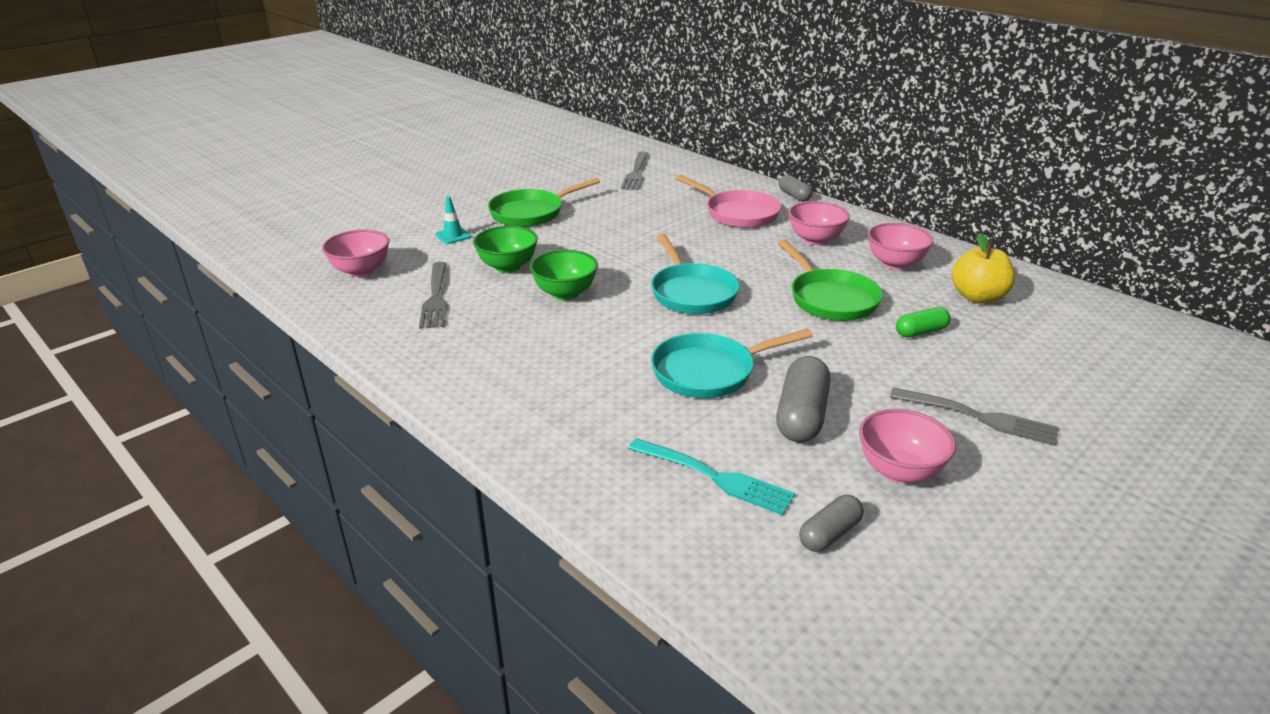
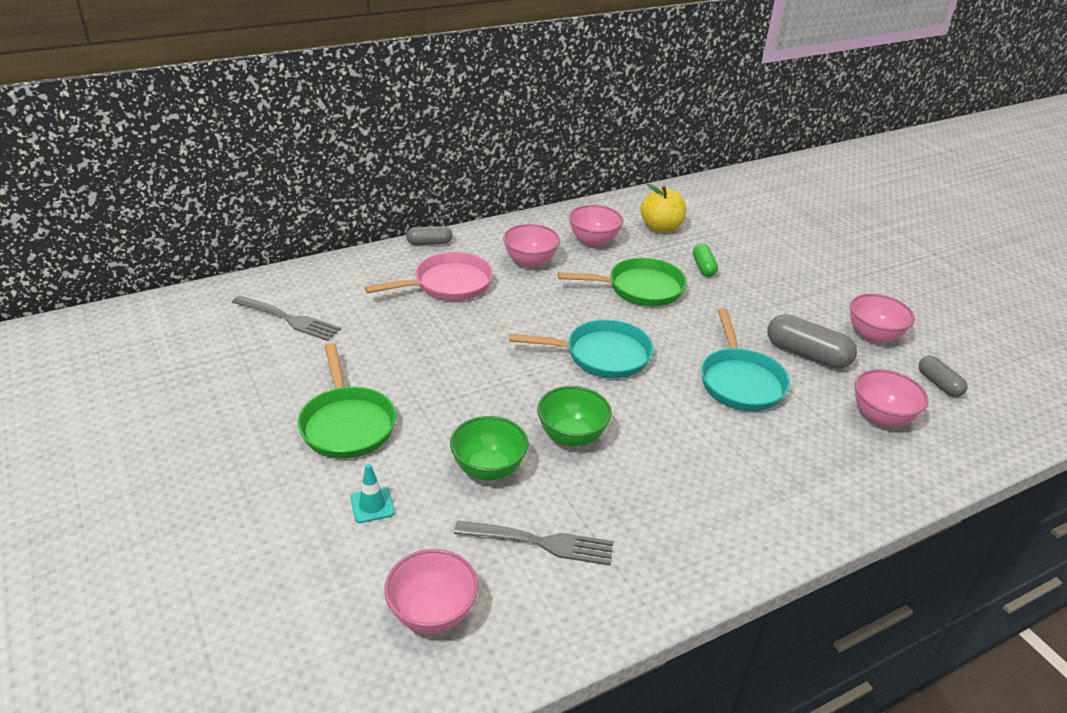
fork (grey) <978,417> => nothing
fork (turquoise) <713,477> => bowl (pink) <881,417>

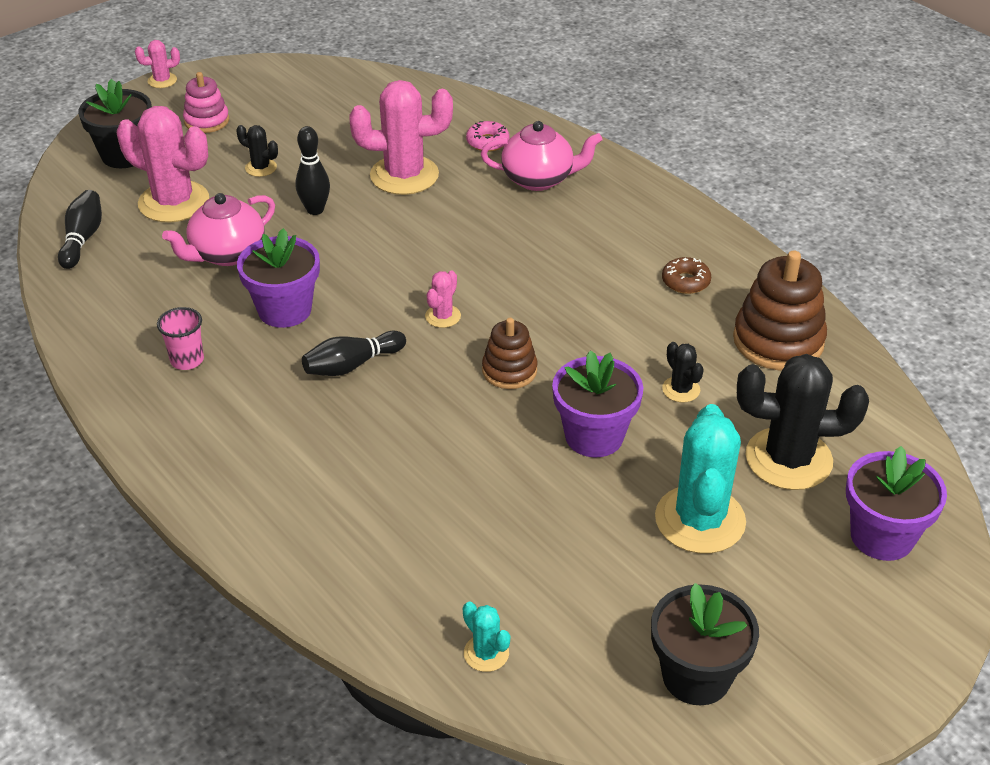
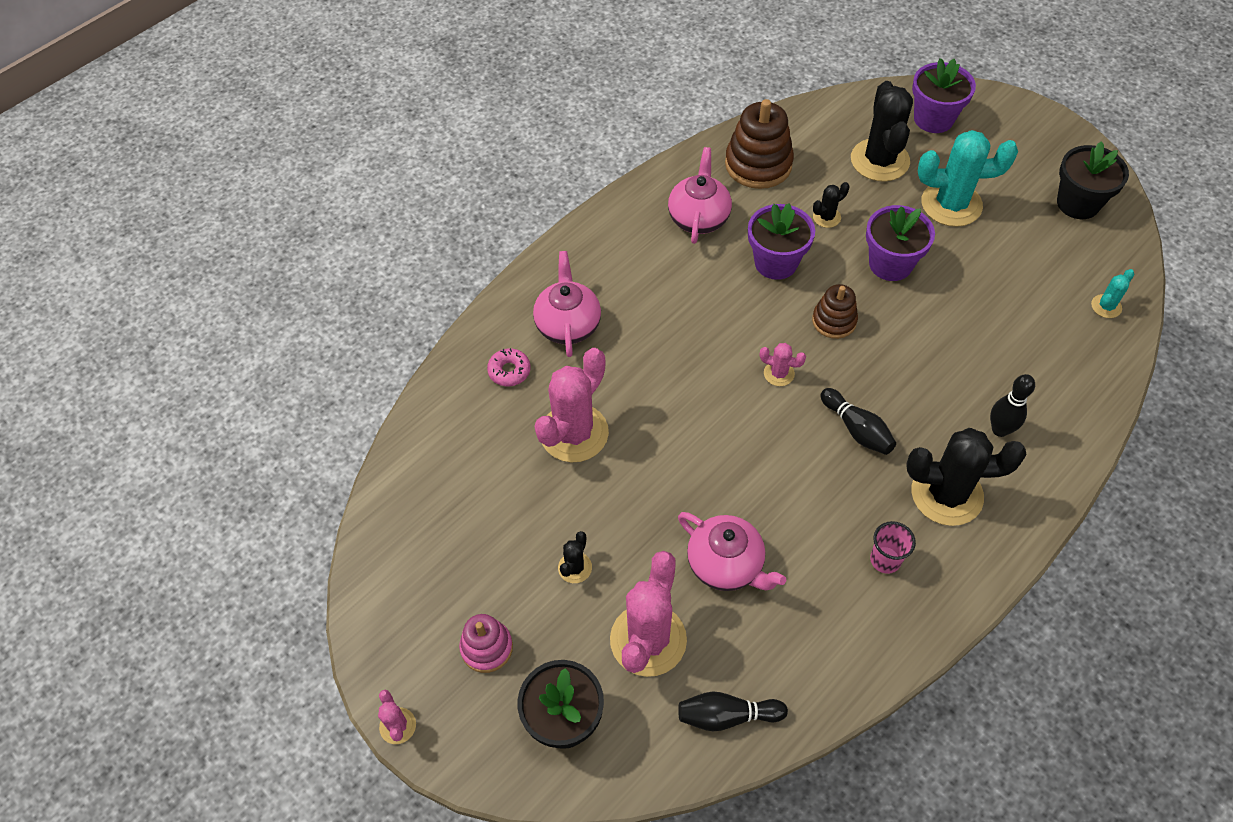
nothing => cactus (black) <946,494>
flower pot (purple) <284,310> => flower pot (purple) <776,262>, moved
bowling pin (black) <315,210> => bowling pin (black) <1000,430>, moved
donut (brown) <685,281> => teapot (pink) <699,218>
cactus (pink) <404,175> => cactus (pink) <574,433>, 45 degrees clockwise

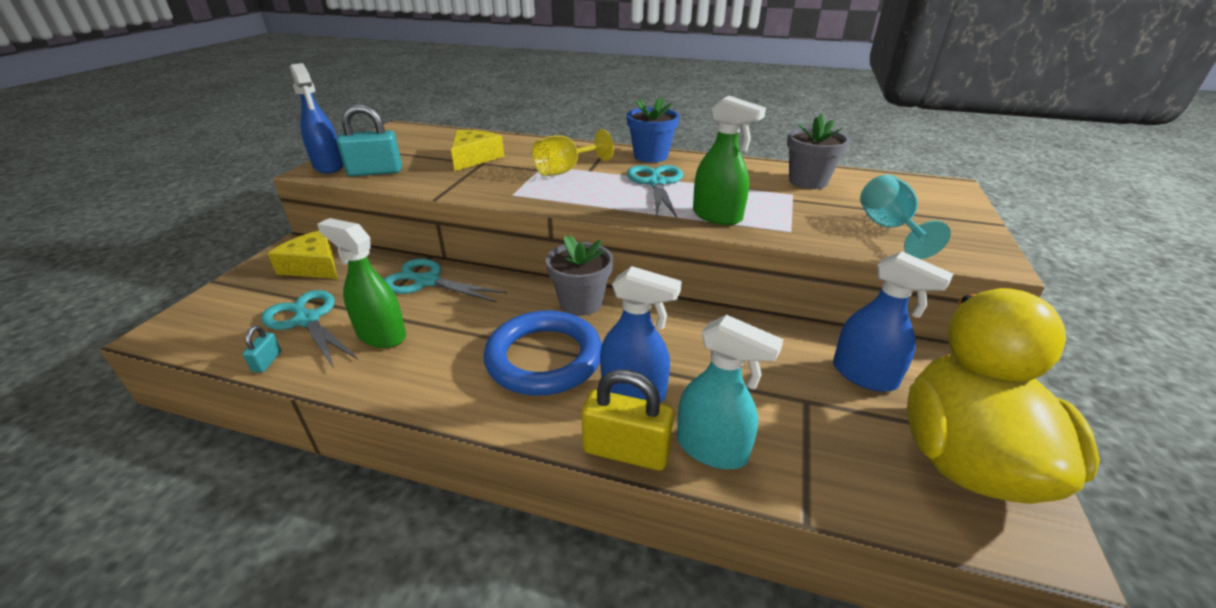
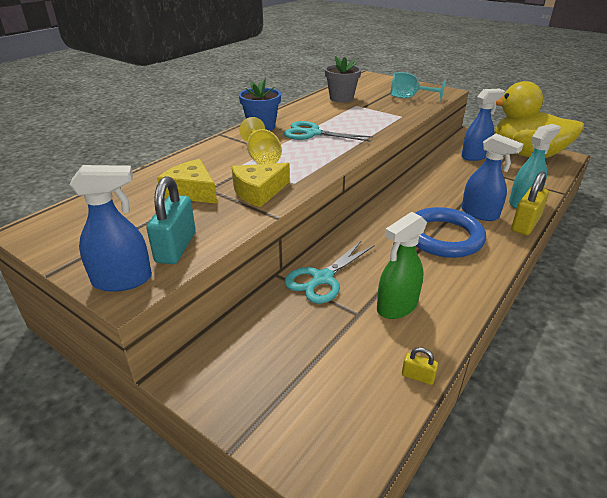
scissors (turquoise) <307,320> => nothing
flower pot (grey) <581,303> => nothing
spray bottle (green) <717,216> => nothing
cheese (yellow) <313,266> => cheese (yellow) <258,191>, moved
padlock (turquoise) <267,361> => padlock (yellow) <417,376>
spray bottle (blue) <634,392> => spray bottle (blue) <480,214>, 90 degrees clockwise

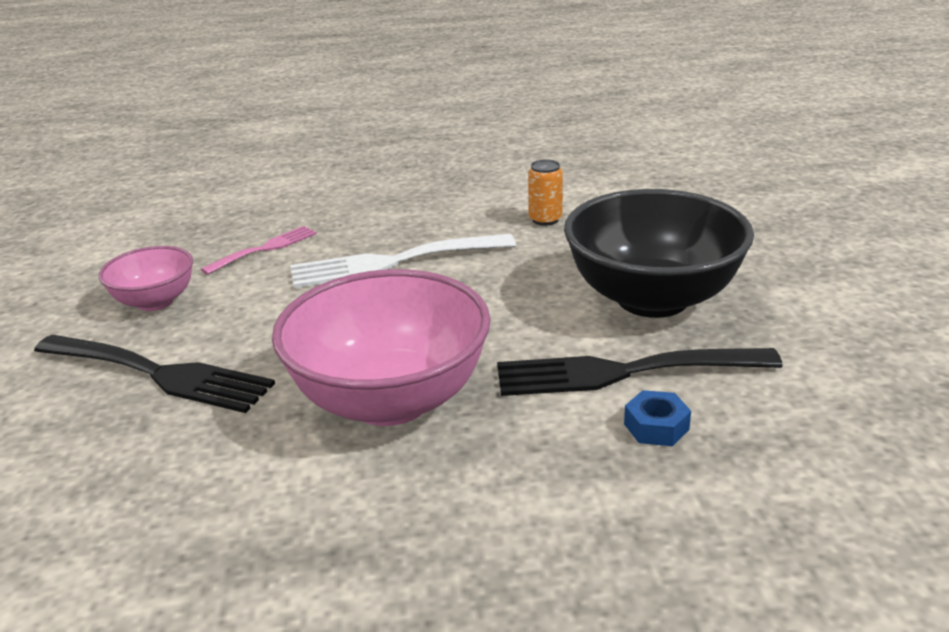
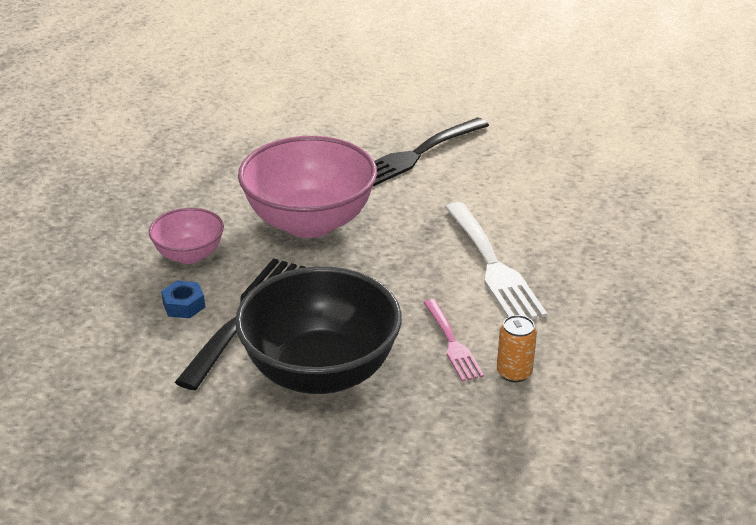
bowl (pink) <155,302> => bowl (pink) <189,255>, moved
fork (pink) <265,249> => fork (pink) <452,343>, moved
fork (white) <393,262> => fork (white) <493,266>, 150 degrees clockwise

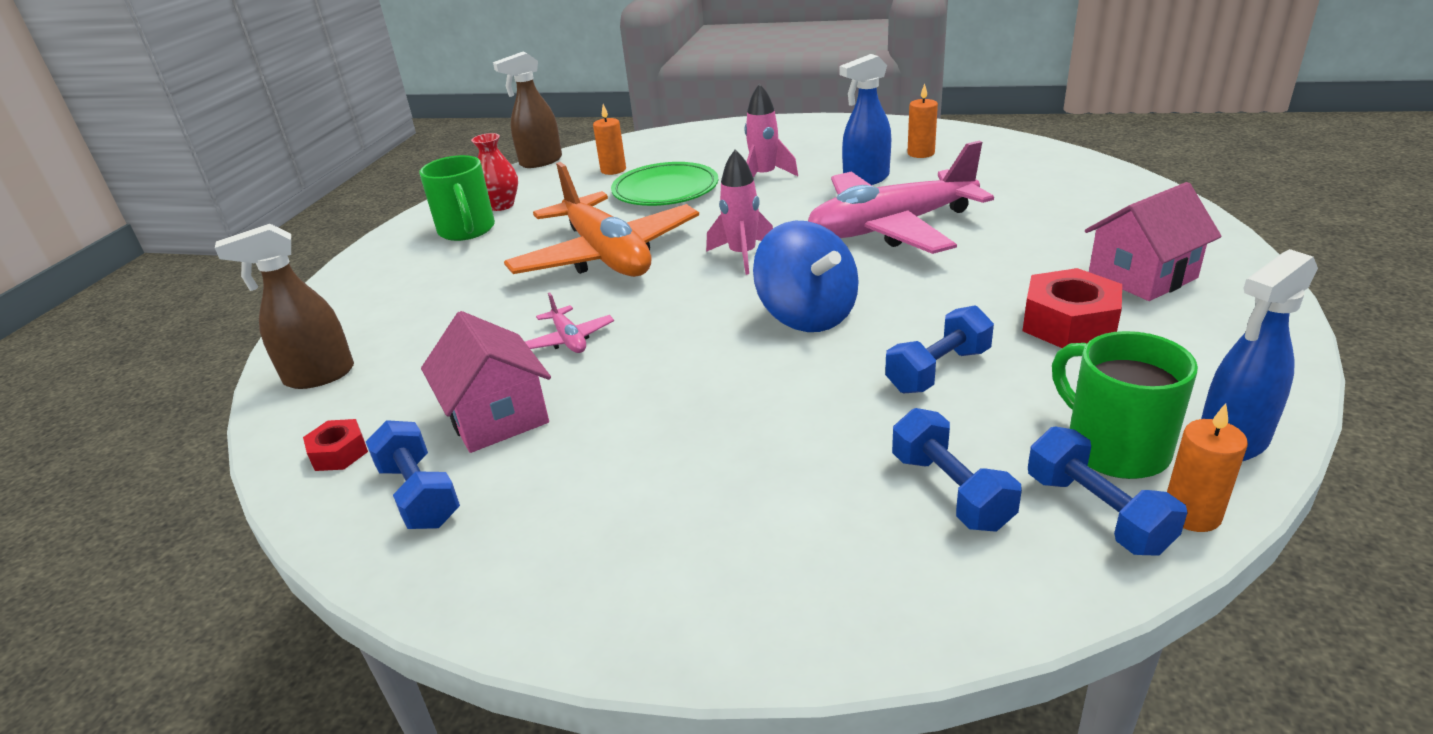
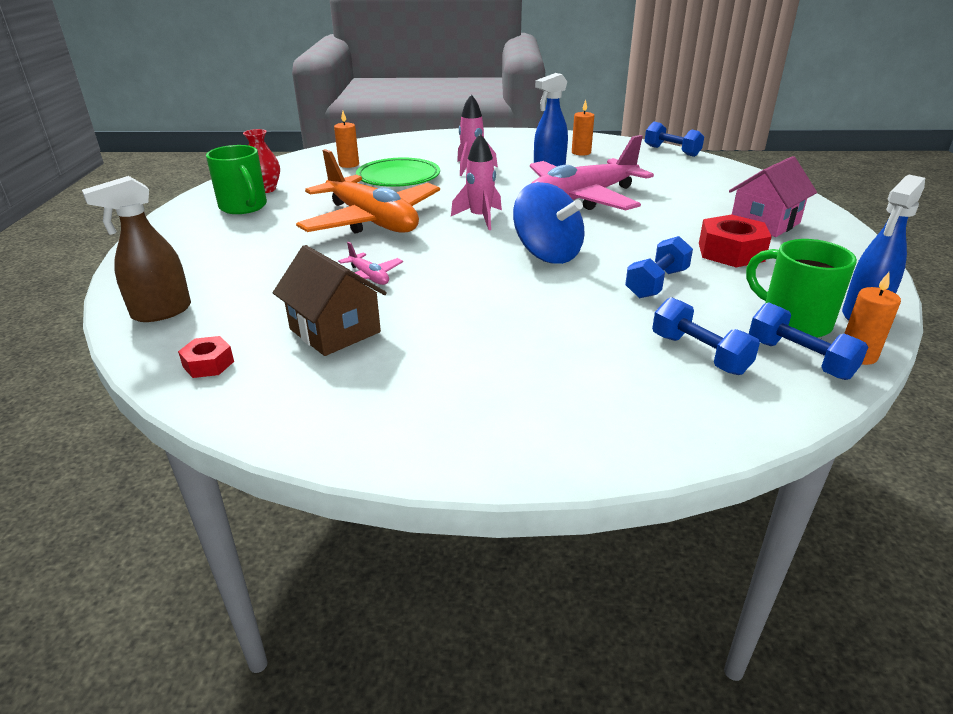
spray bottle (brown) <540,162> => nothing
dumbbell (blue) <419,495> => dumbbell (blue) <671,151>, moved
house (pink) <497,416> => house (brown) <335,331>

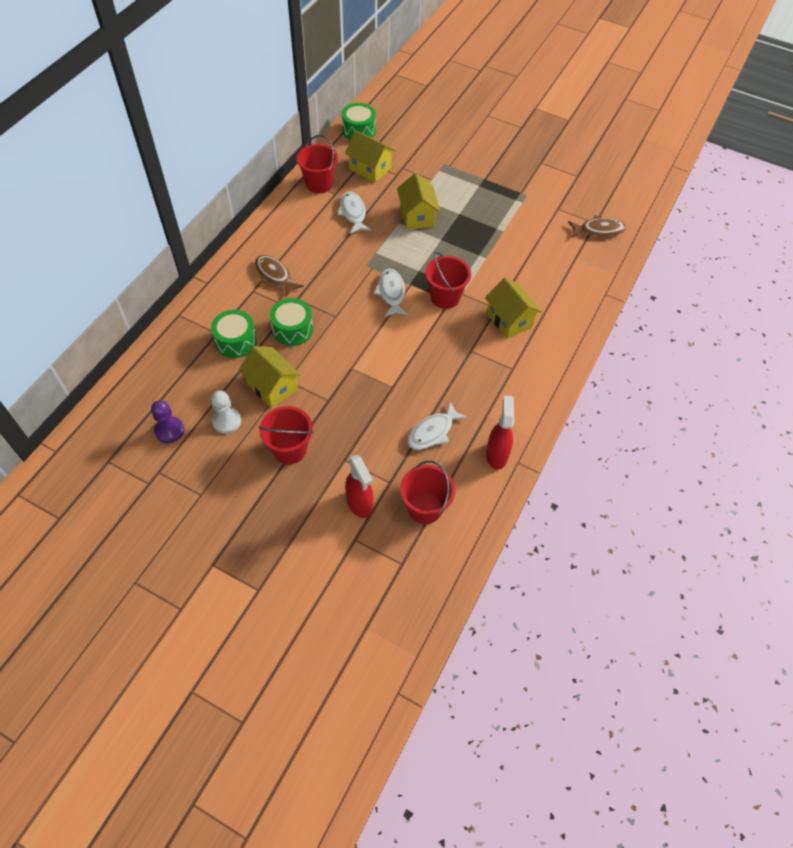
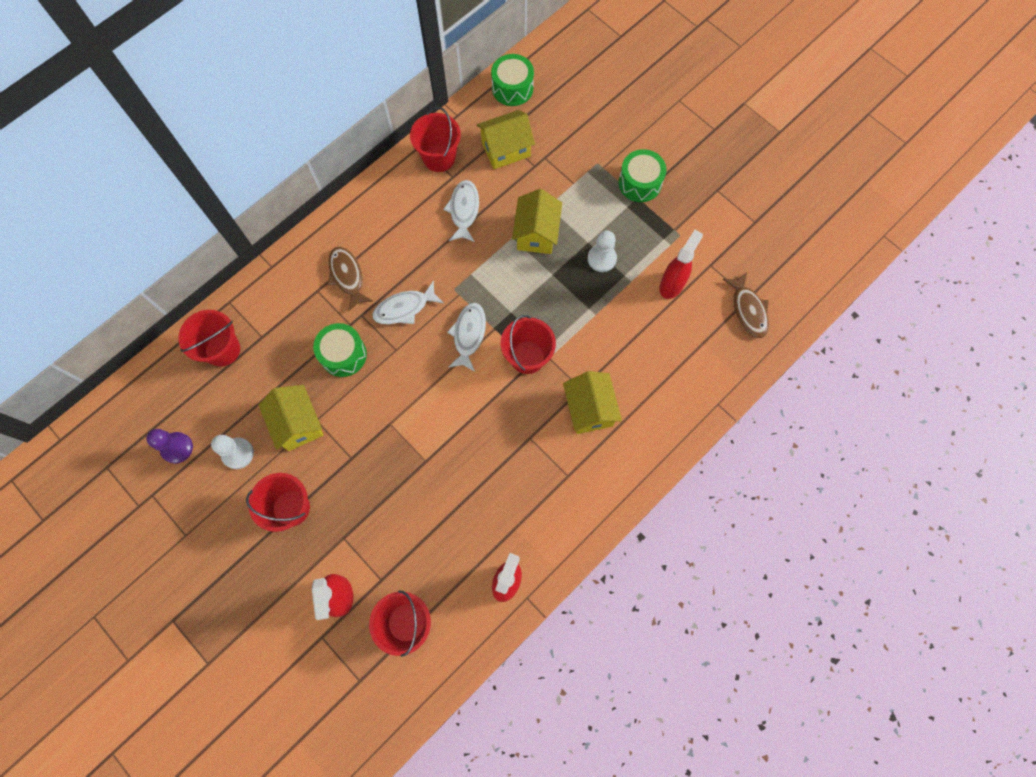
nothing => bucket (red) <222,350>
nothing => pawn (white) <601,258>
nothing => spray bottle (red) <672,284>
drum (green) <236,341> => drum (green) <640,183>, moved
fish (white) <433,432> => fish (white) <404,308>, moved
house (yellow) <370,169> => house (yellow) <506,149>, 75 degrees counterclockwise
fish (brown) <599,230> => fish (brown) <748,310>, 60 degrees clockwise

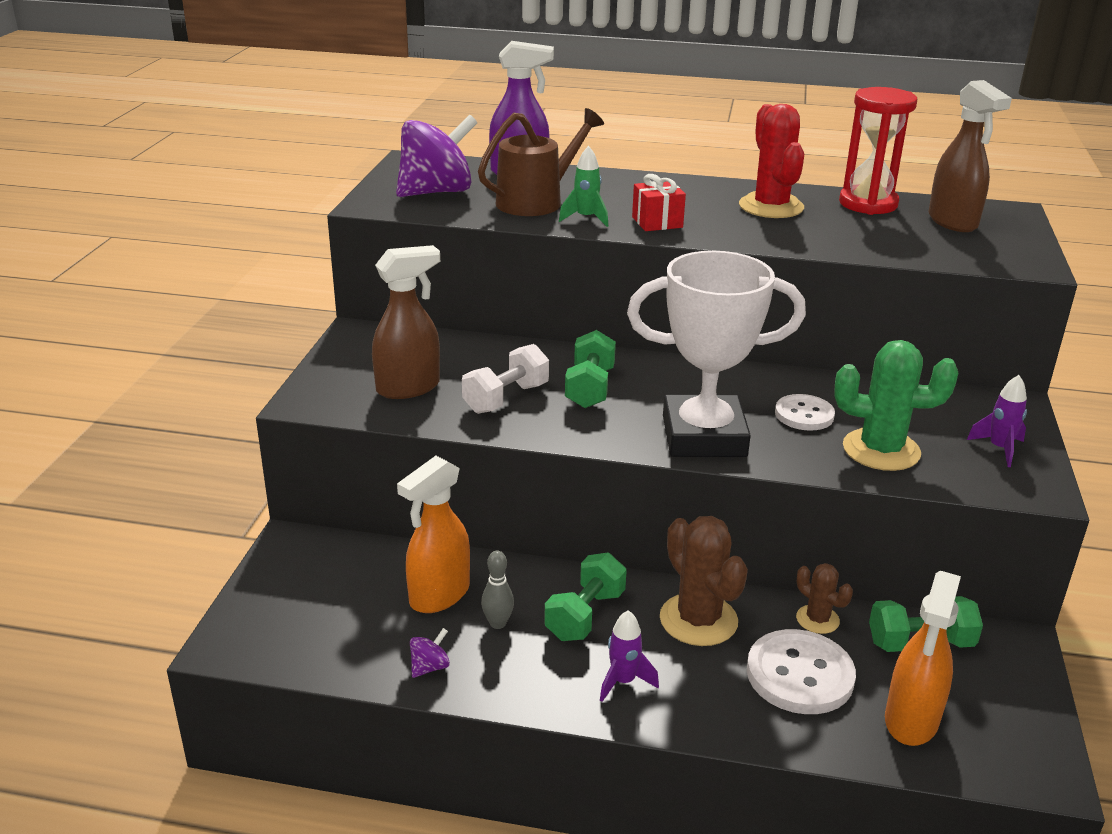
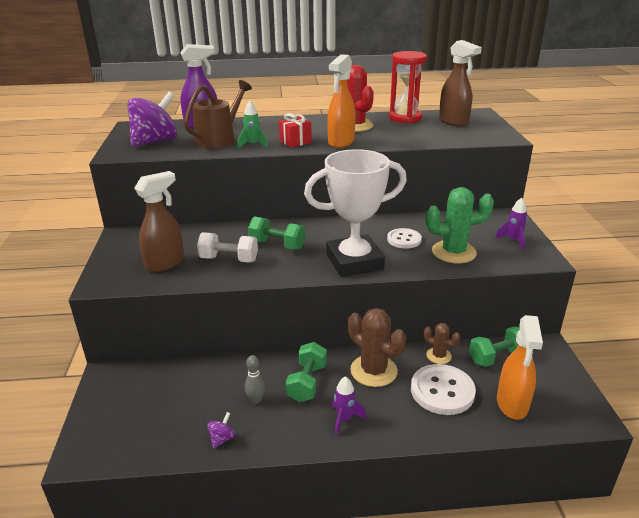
spray bottle (orange) <439,595> => spray bottle (orange) <341,142>, moved
dumbbell (white) <506,398> => dumbbell (white) <229,259>, 75 degrees clockwise
dumbbell (green) <590,388> => dumbbell (green) <277,245>, 60 degrees counterclockwise

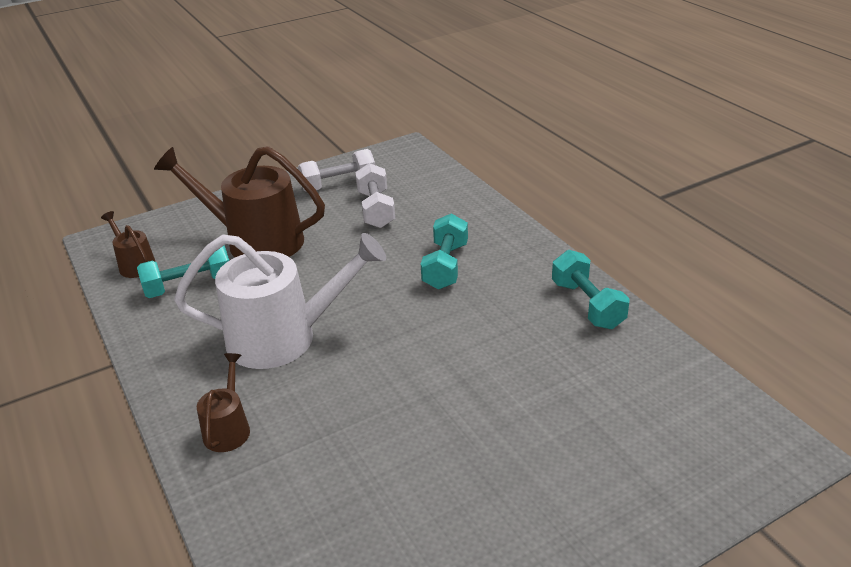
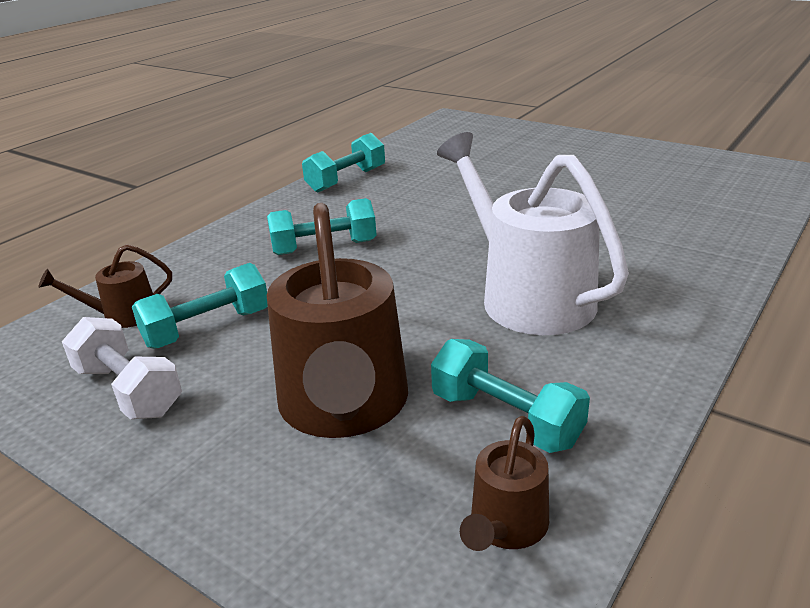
watering can (brown) <228,428> => watering can (brown) <122,315>, moved
dumbbell (white) <376,210> => dumbbell (turquoise) <207,328>

